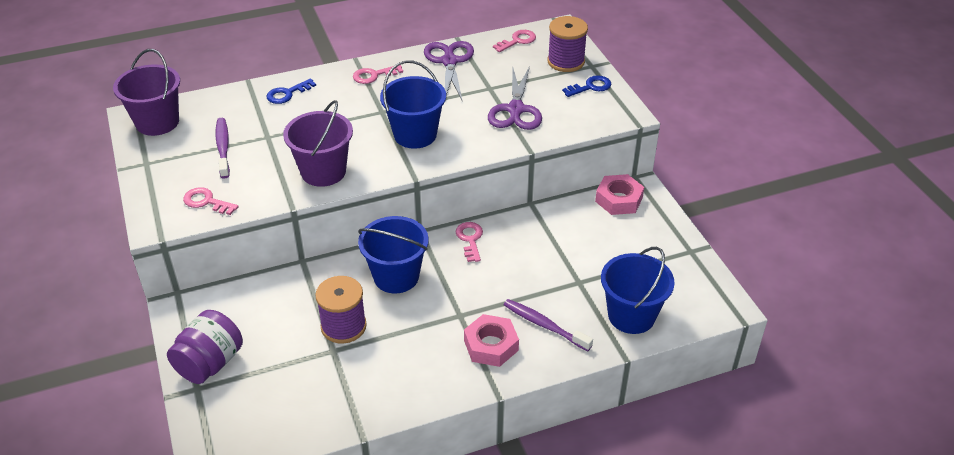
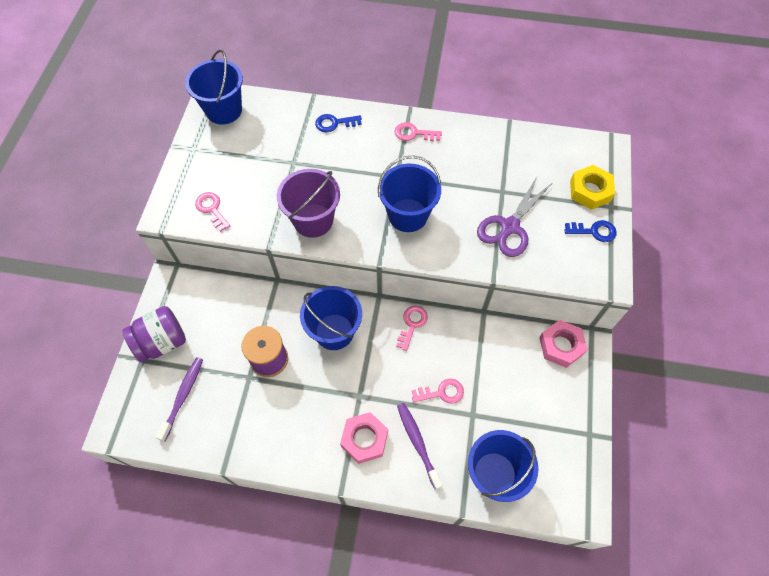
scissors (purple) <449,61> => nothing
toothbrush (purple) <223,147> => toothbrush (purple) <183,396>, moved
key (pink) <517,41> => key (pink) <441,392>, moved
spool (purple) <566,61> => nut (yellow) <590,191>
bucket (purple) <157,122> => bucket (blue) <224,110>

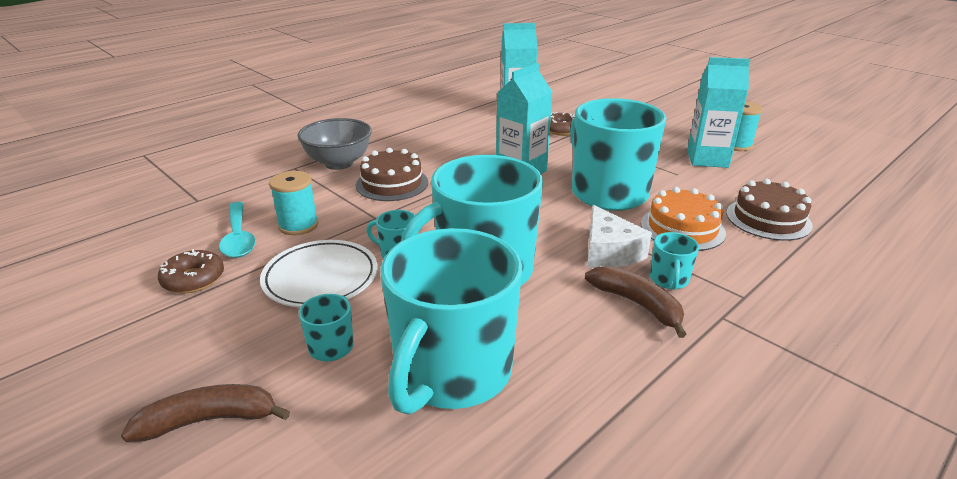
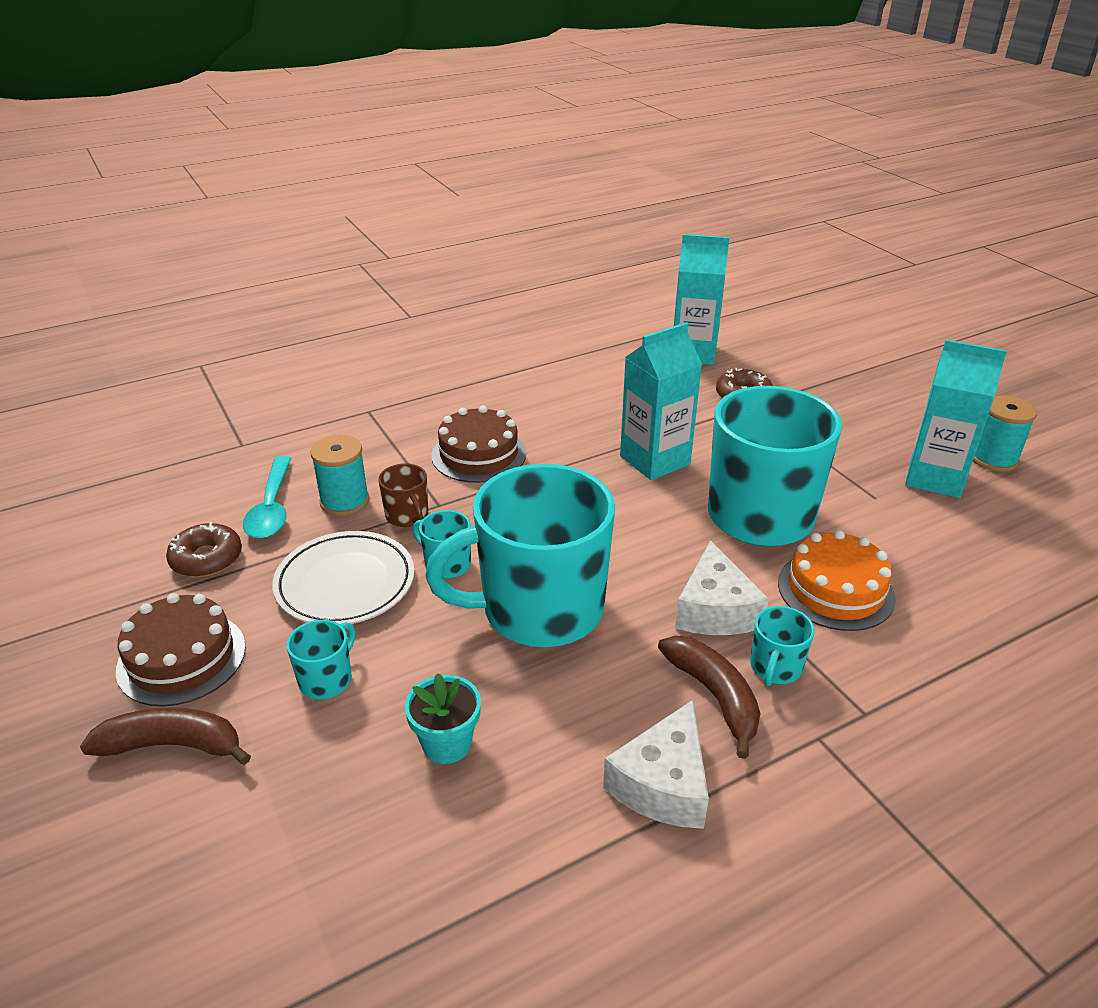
bowl (grey) <339,163> => nothing
nothing => mug (brown) <407,516>
nothing => cheese (white) <663,784>
cake (brown) <768,219> => cake (brown) <181,658>, moved
mug (turquoise) <452,373> => flower pot (turquoise) <447,744>

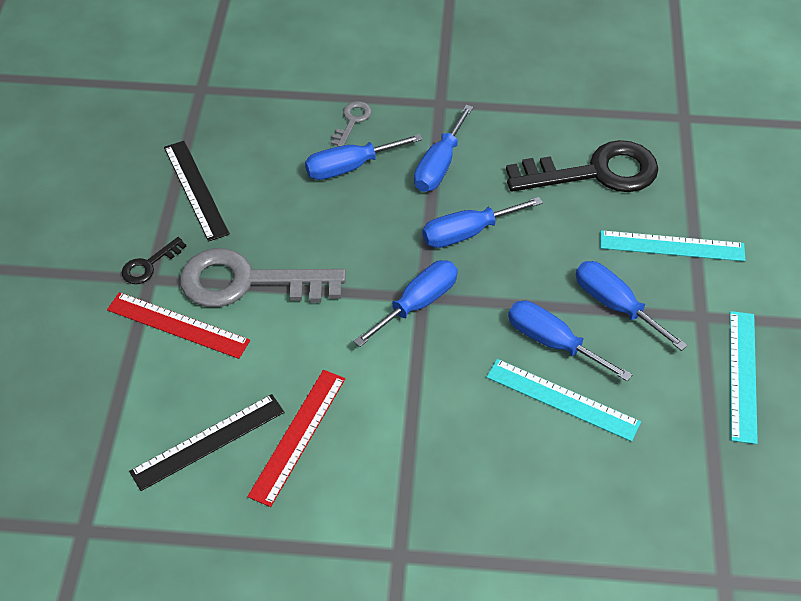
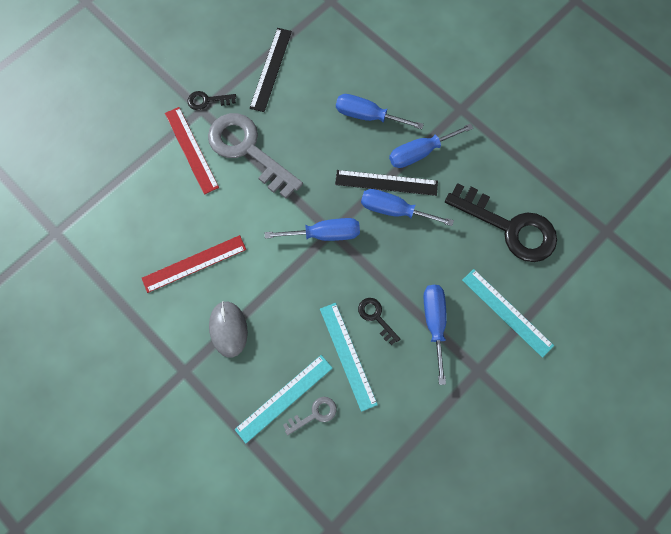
nothing => mouse (grey) <228,329>
ruler (black) <208,441> => ruler (black) <386,183>, moved
key (grey) <352,121> => key (grey) <314,414>, moved
ruler (turquoise) <743,375> => ruler (turquoise) <284,398>, moved
screwdriver (blue) <552,342> => key (black) <376,317>

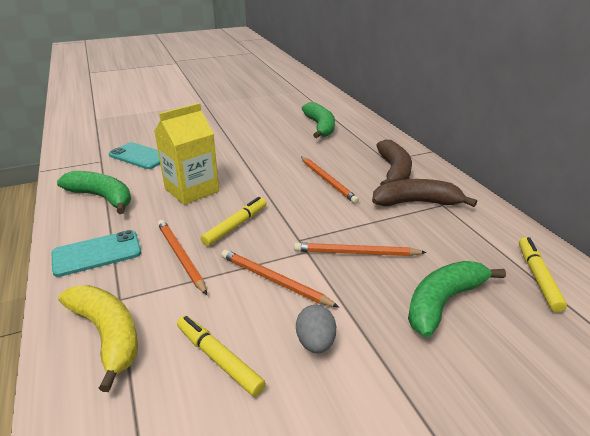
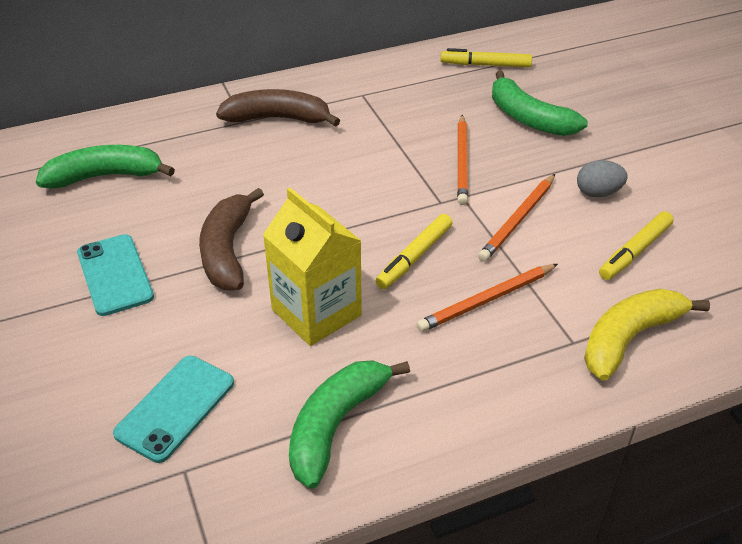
pencil (orange) <328,181> => nothing
phone (turquoise) <97,253> => phone (turquoise) <115,275>, moved
banana (brown) <416,202> => banana (brown) <227,251>, moved
marker (yellow) <235,226> => marker (yellow) <415,257>, 90 degrees counterclockwise

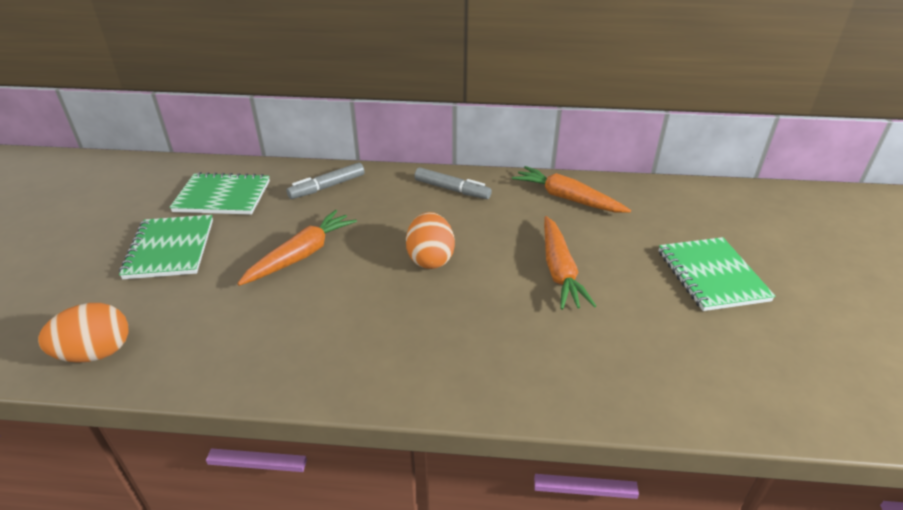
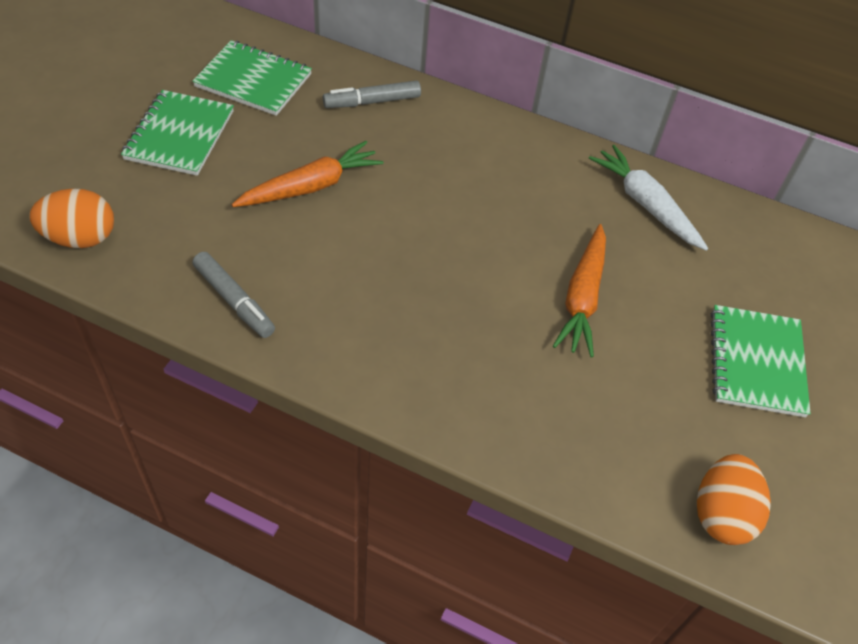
egg (orange) <430,259> => egg (orange) <721,514>, moved
marker (grey) <452,189> => marker (grey) <234,300>, moved
carrot (orange) <567,198> => carrot (white) <645,204>

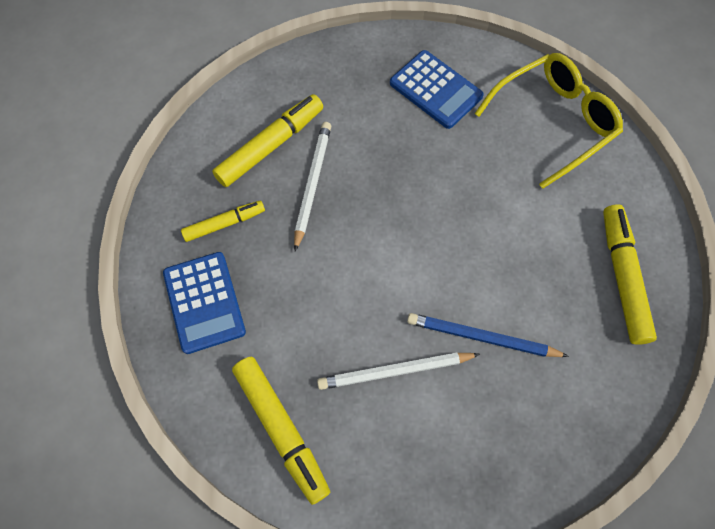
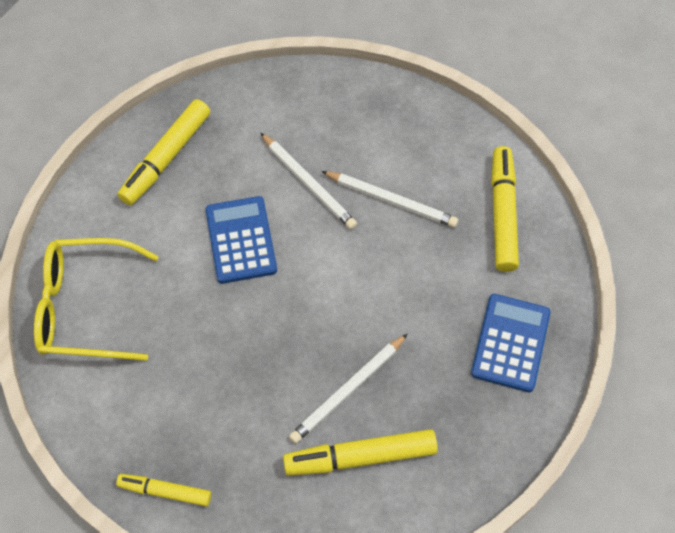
marker (yellow) <224,223> => marker (yellow) <165,491>, moved
calculator (blue) <436,90> => calculator (blue) <241,240>, moved
pencil (blue) <482,337> => pencil (white) <308,183>

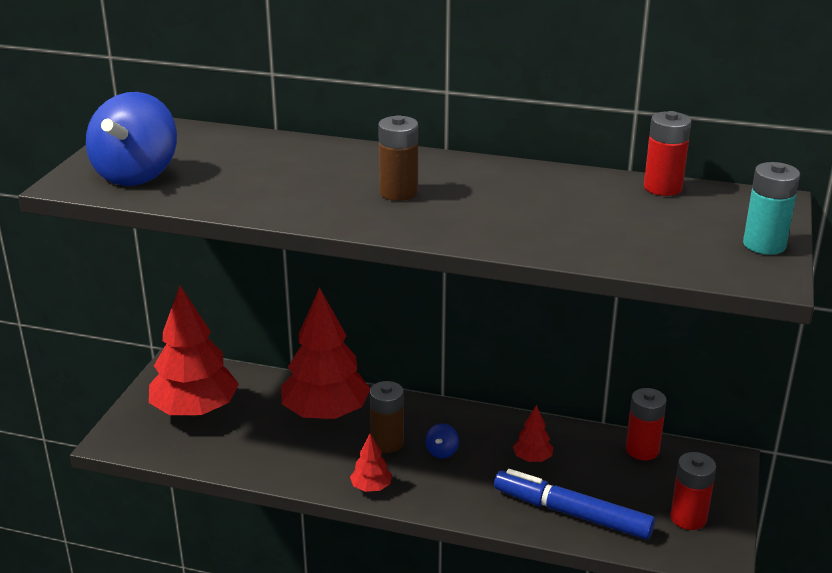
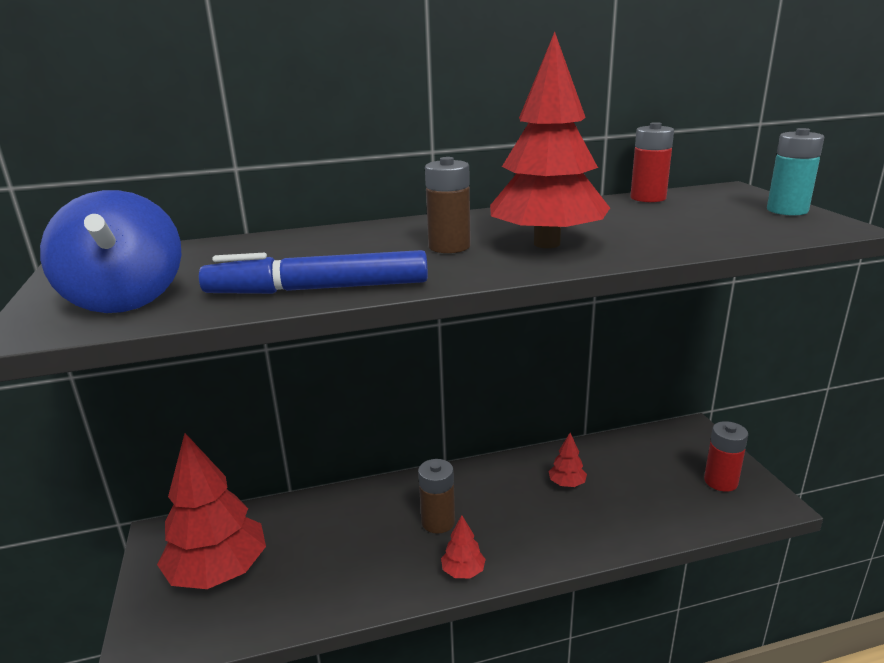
spinning top (blue) <442,452> => nothing
battery (red) <642,450> => nothing
tree (red) <325,413> => tree (red) <546,244>, moved
marker (blue) <571,513> => marker (blue) <318,289>, moved

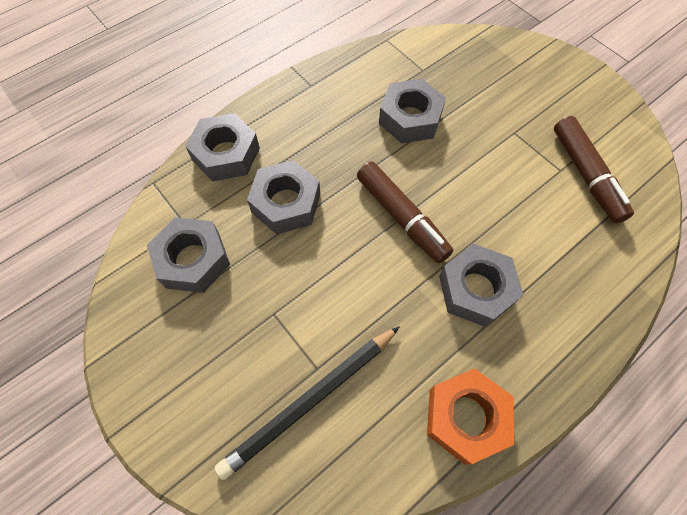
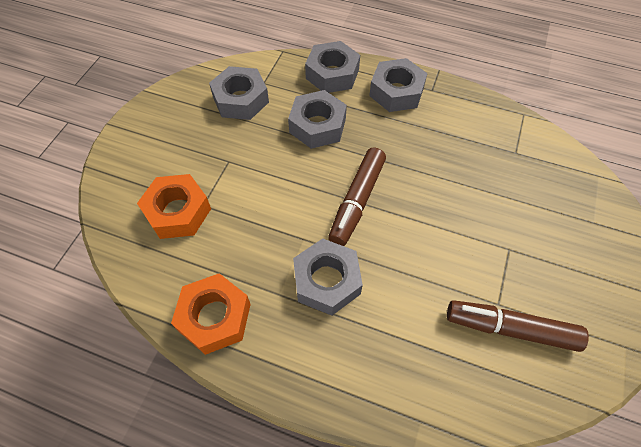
nut (grey) <410,118> => nut (grey) <396,92>, moved
pencil (black) <310,401> => nut (orange) <178,212>
marker (brown) <585,175> => marker (brown) <510,328>, 60 degrees clockwise

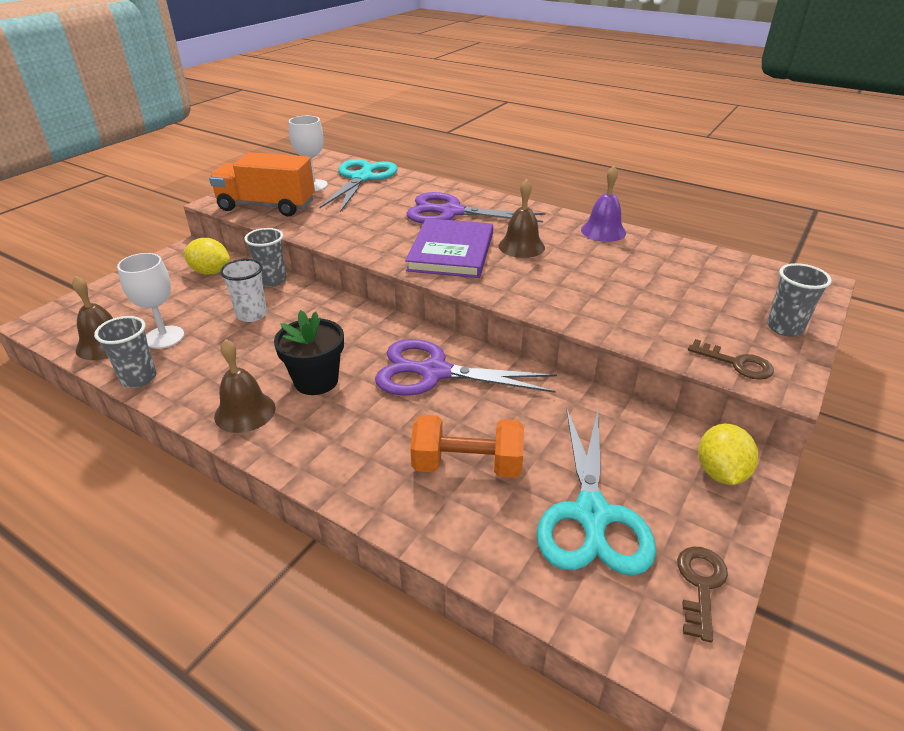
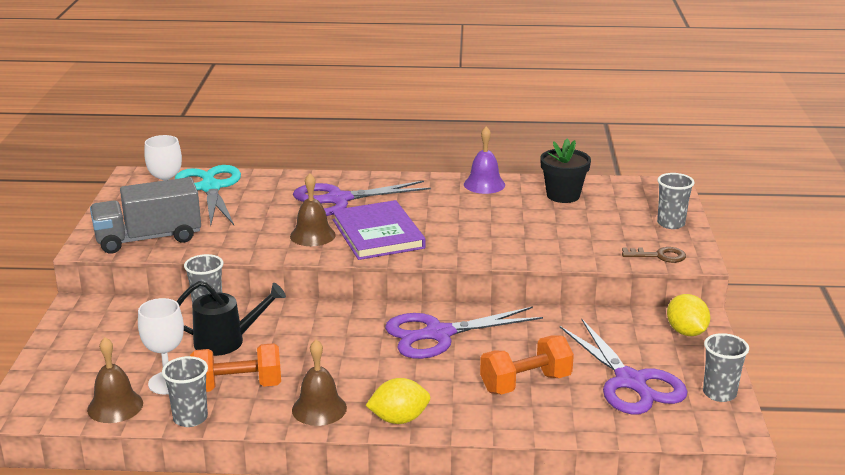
nothing => dumbbell (orange) <237,386>
lemon (yellow) <210,272> => lemon (yellow) <399,419>, moved
flower pot (black) <316,381> => flower pot (black) <563,195>, moved
bell (brown) <521,246> => bell (brown) <312,235>, moved
cup (white) <251,315> => watering can (black) <227,341>
key (brown) <700,585> => cup (grey) <719,393>
truck (orange) <267,206> => truck (grey) <148,238>
scissors (turquoise) <591,516> => scissors (purple) <630,382>

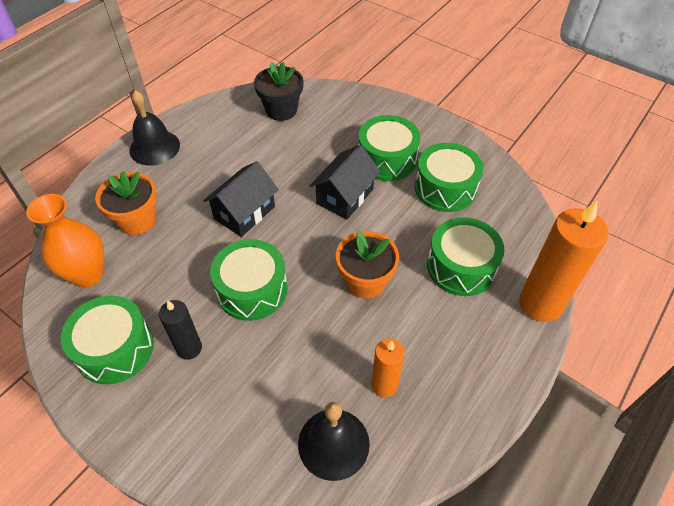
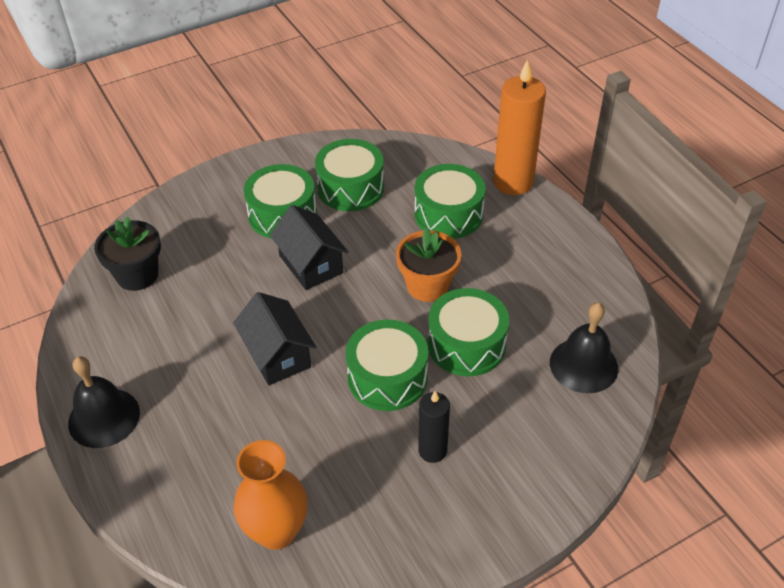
flower pot (orange) <137,221> => nothing
candle (orange) <384,385> => nothing
drum (green) <115,348> => drum (green) <466,344>, moved

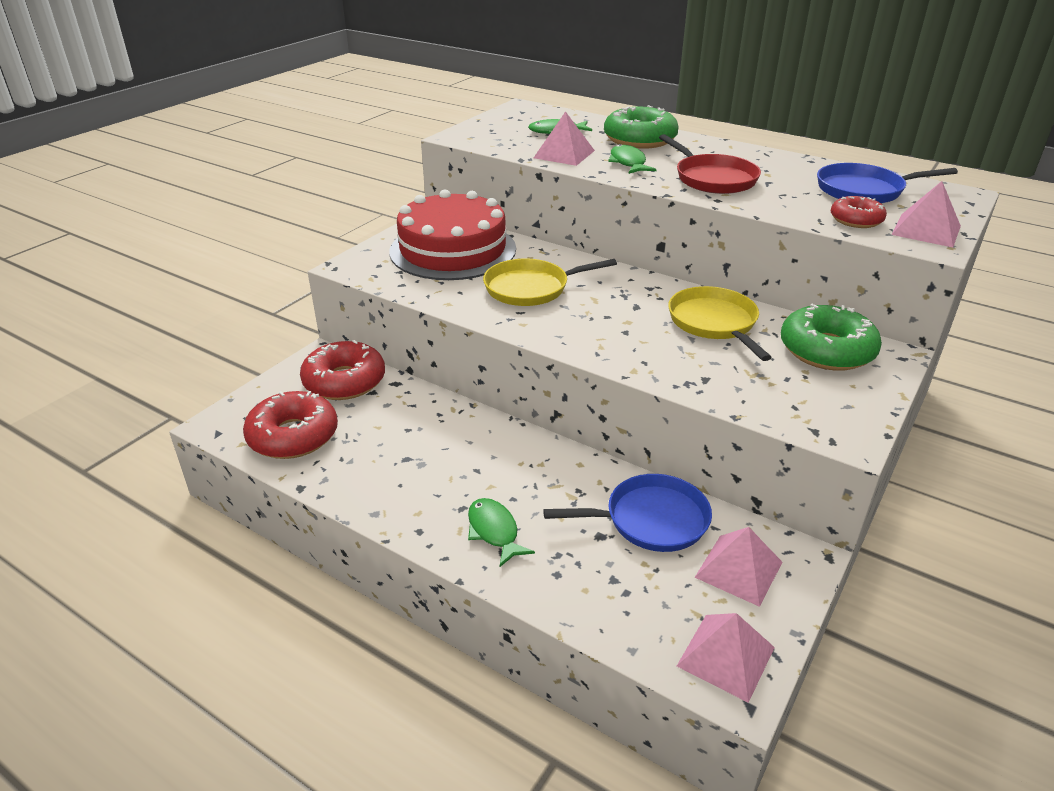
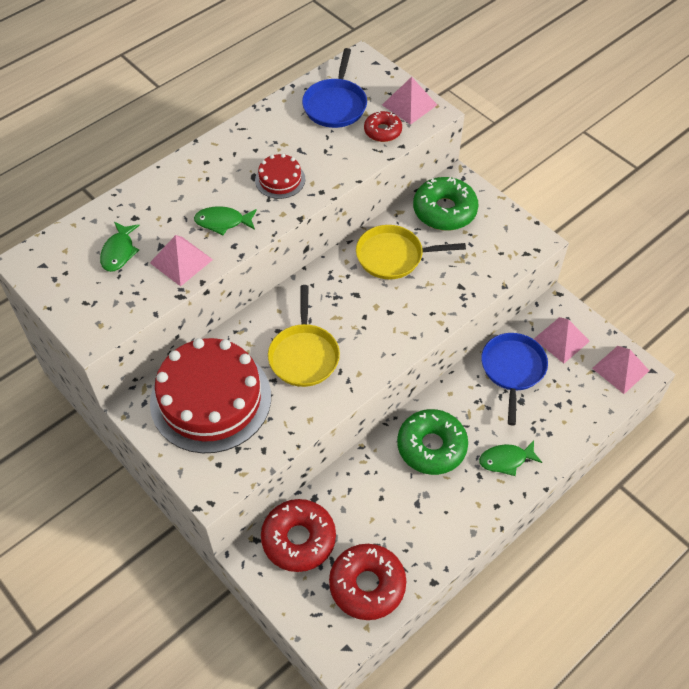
donut (green) <639,139> => donut (green) <431,447>, moved
pan (red) <713,179> => cake (red) <280,179>

